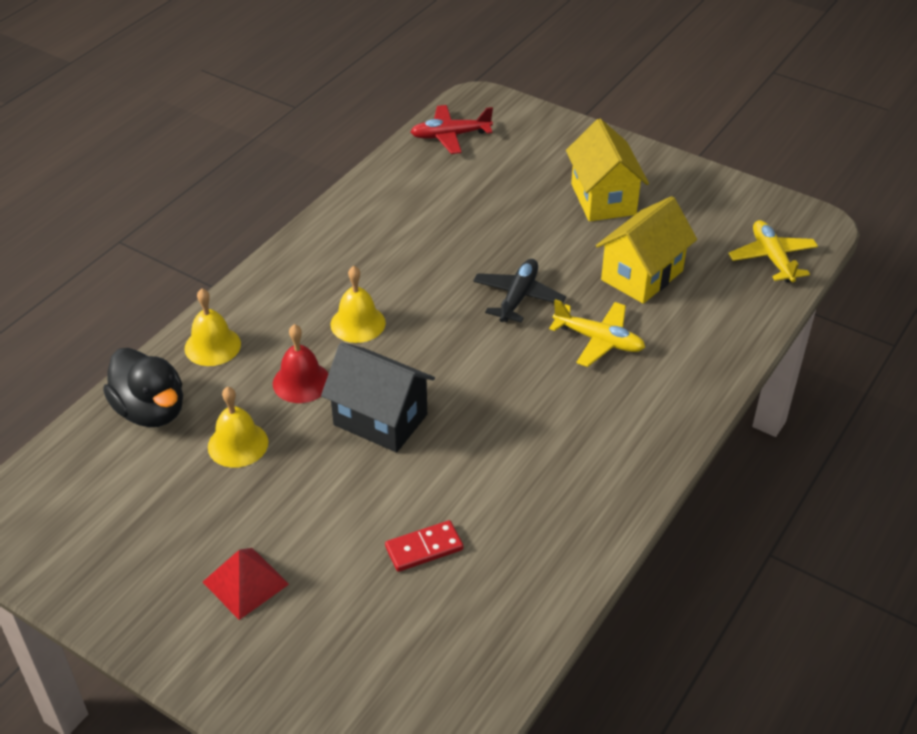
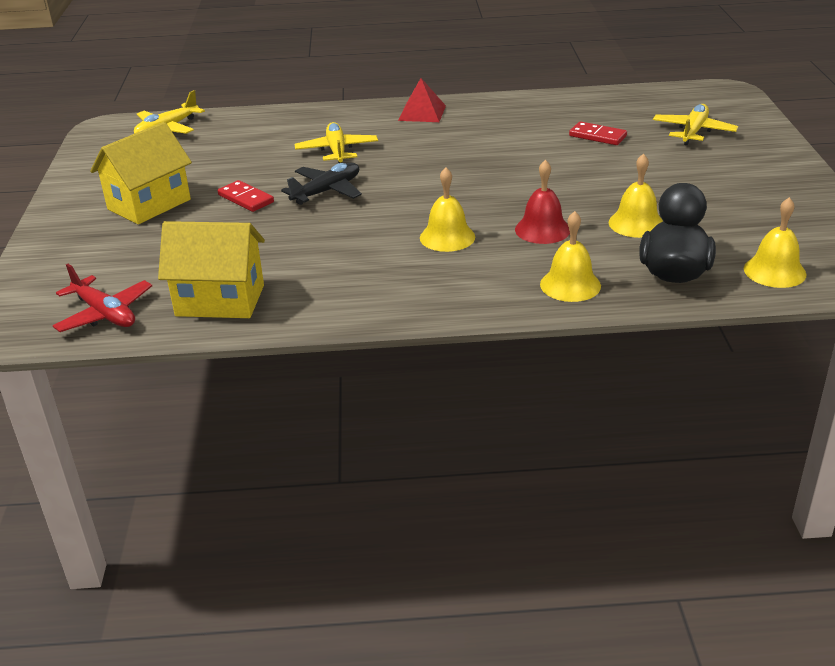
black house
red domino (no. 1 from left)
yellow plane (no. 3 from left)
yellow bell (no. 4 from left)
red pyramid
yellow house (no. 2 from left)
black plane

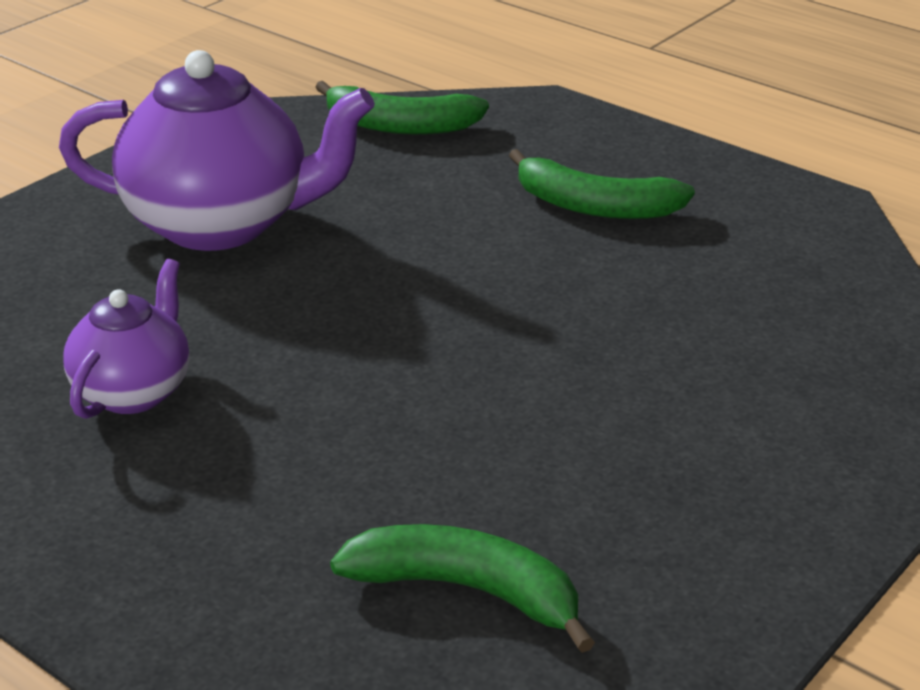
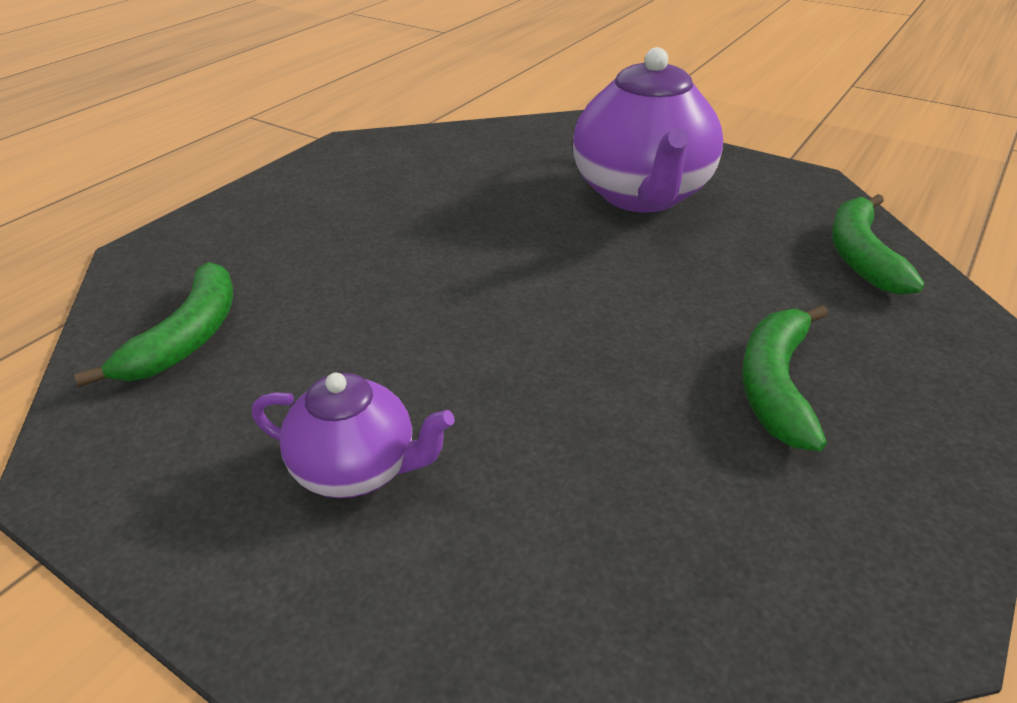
purple teapot (no. 1 from left)

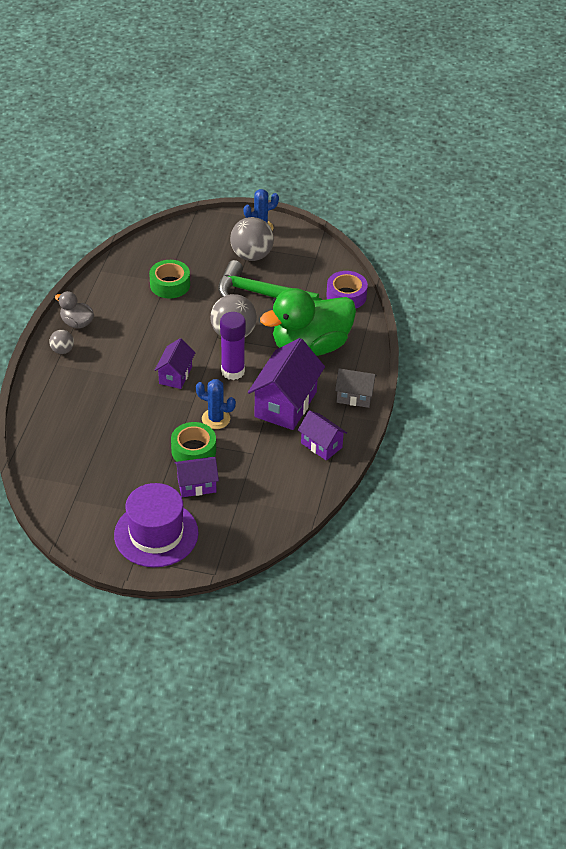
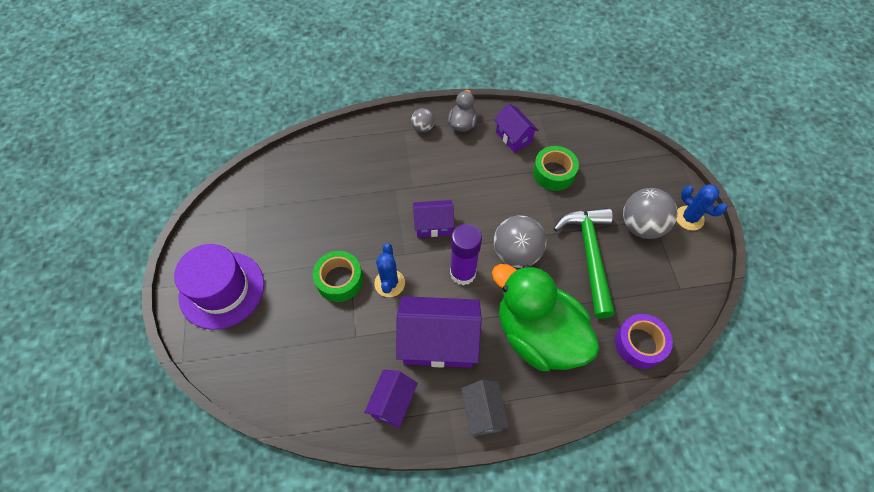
purple house (no. 4 from left)

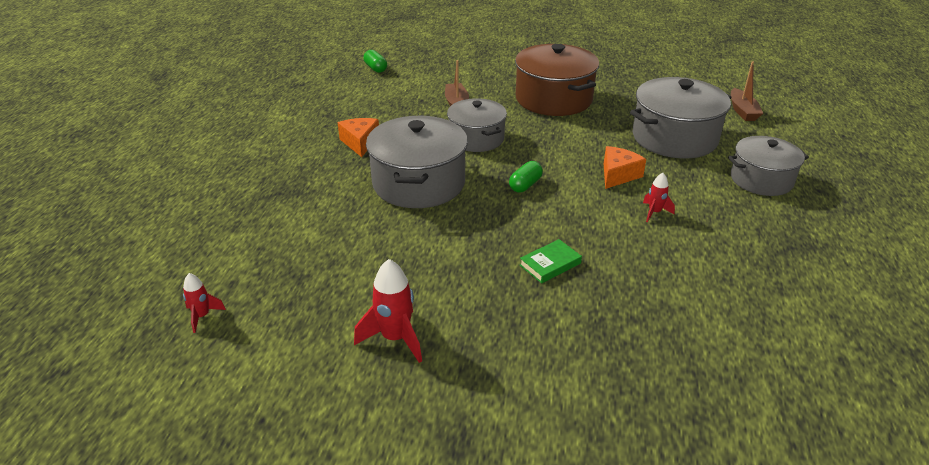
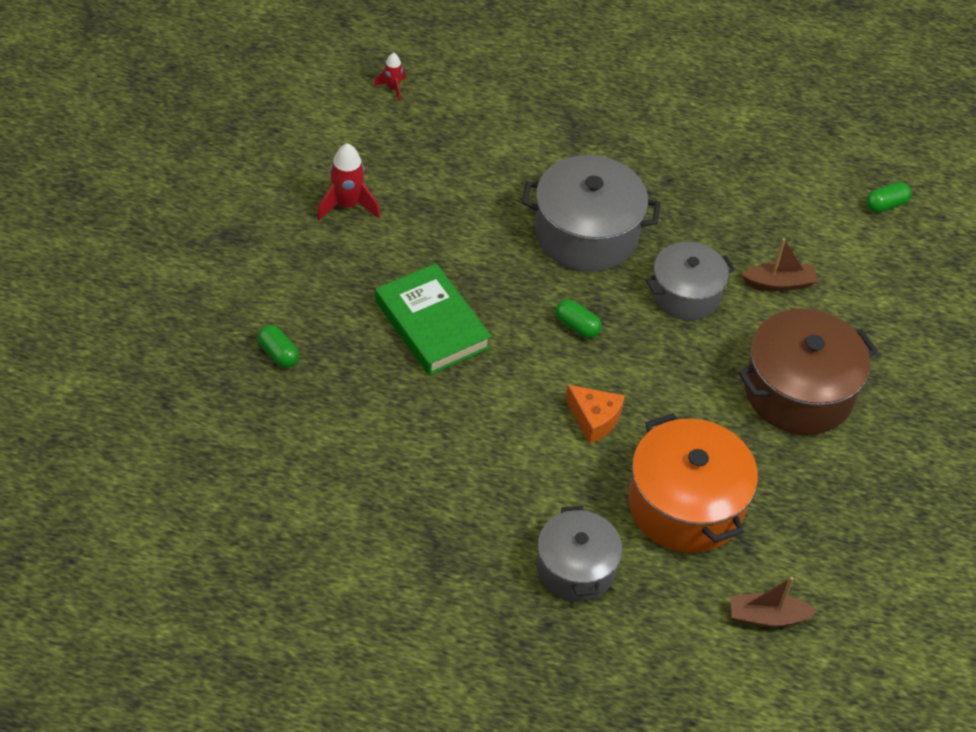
orange cheese (no. 1 from left in the first image)
red rocket (no. 3 from left in the first image)
green capsule (no. 1 from left)
orange pot
green book

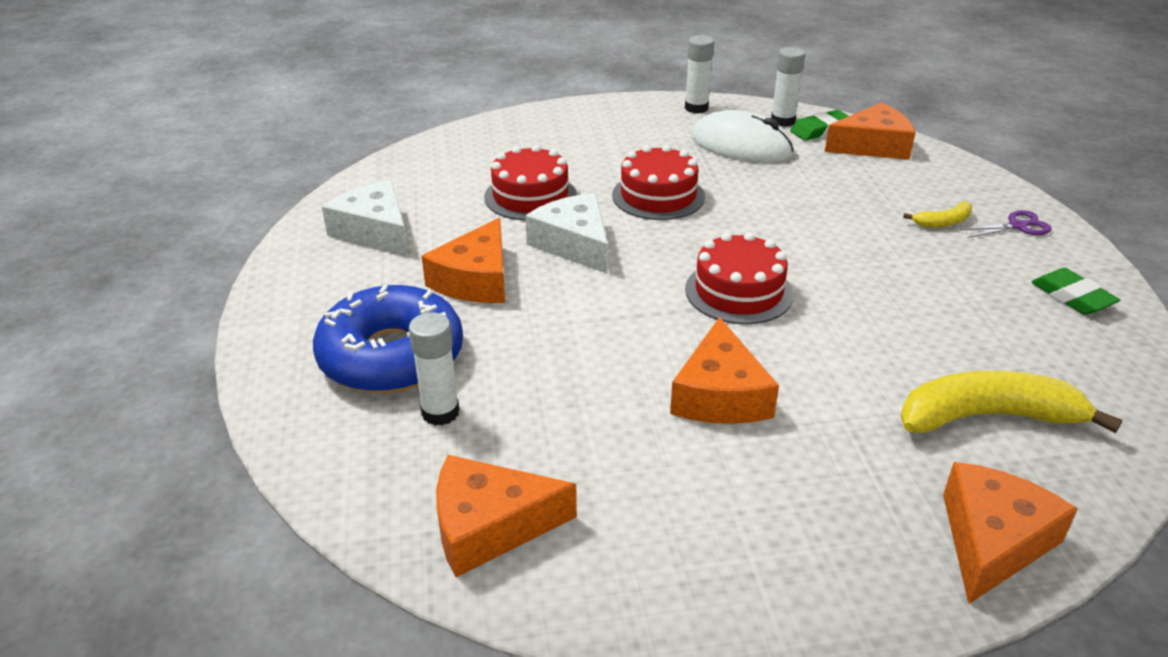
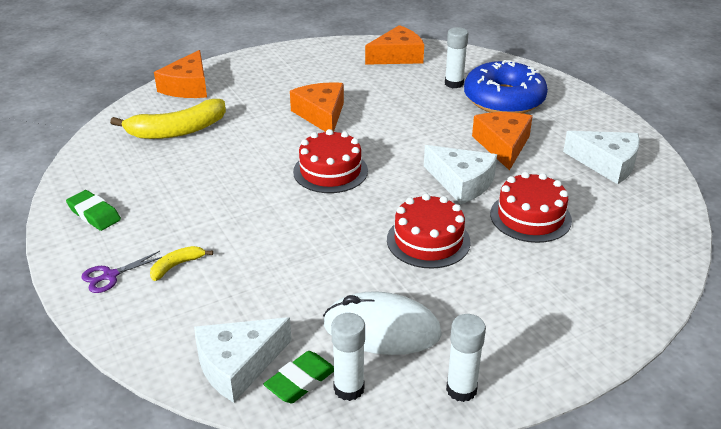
white cheese (no. 1 from left)

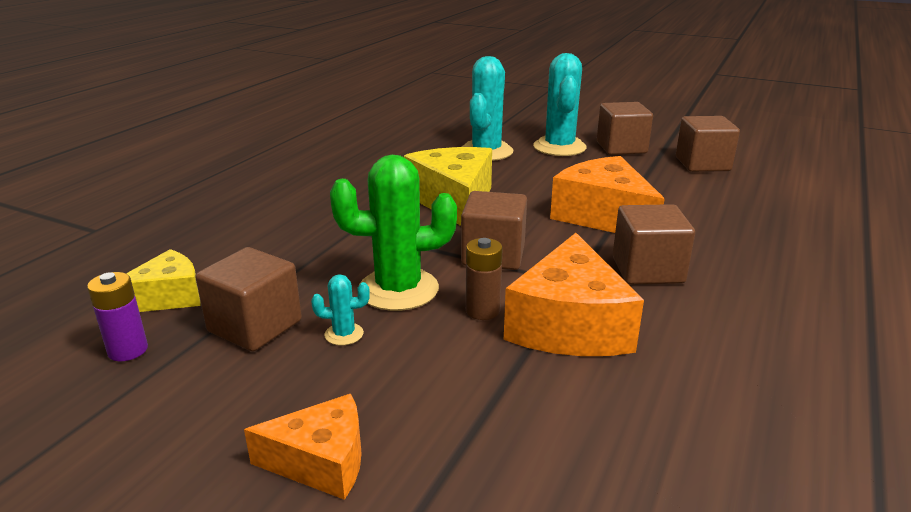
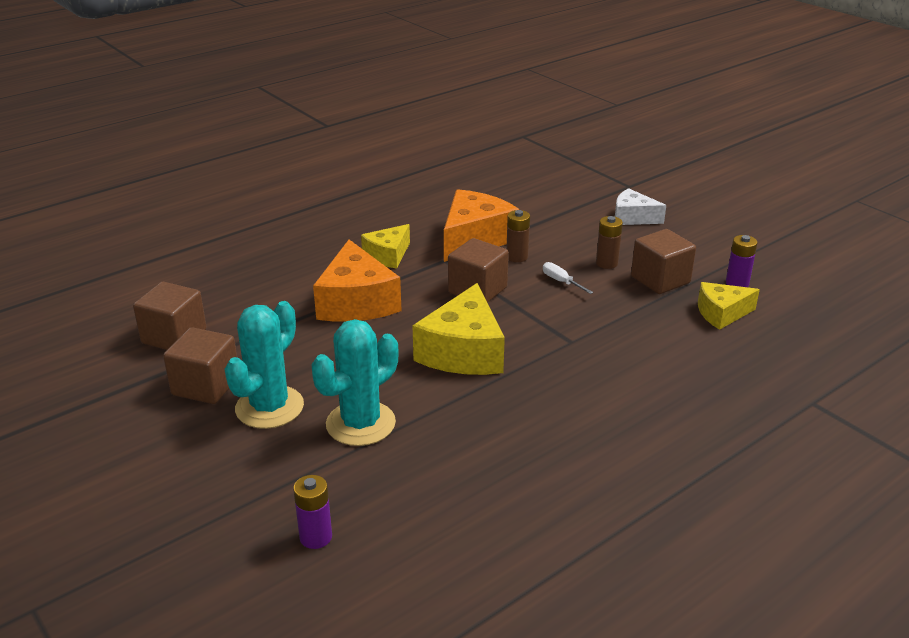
purple battery (no. 1 from left)
brown battery (no. 2 from left)
white screwdriver
yellow cheese (no. 1 from left)
white cheese

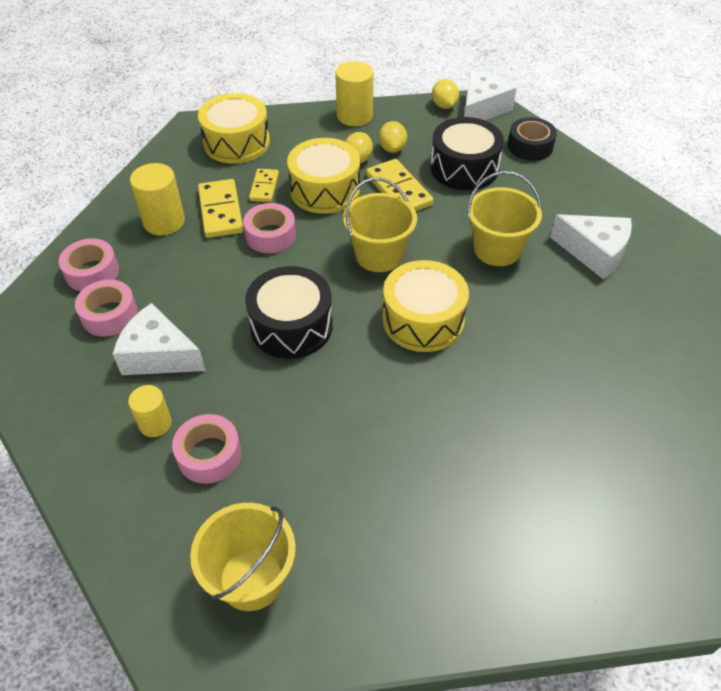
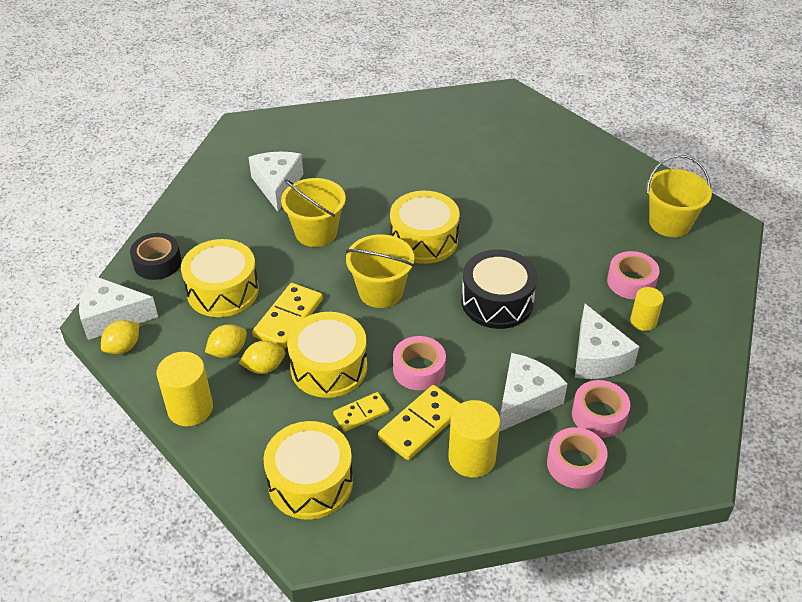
white cheese (no. 3 from left)
yellow drum (no. 1 from left)

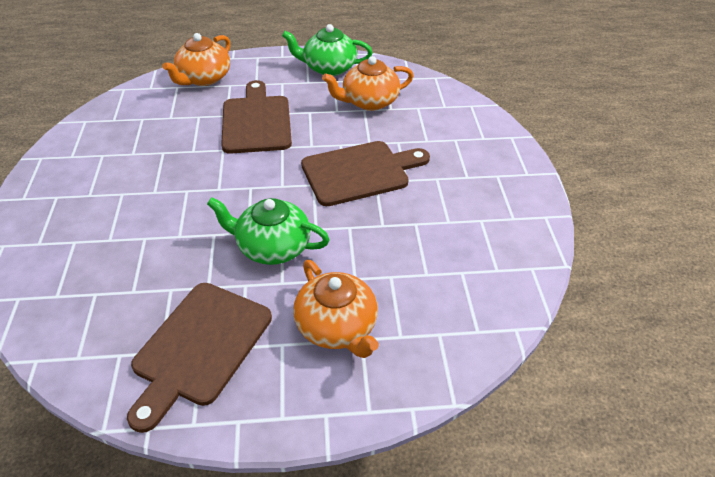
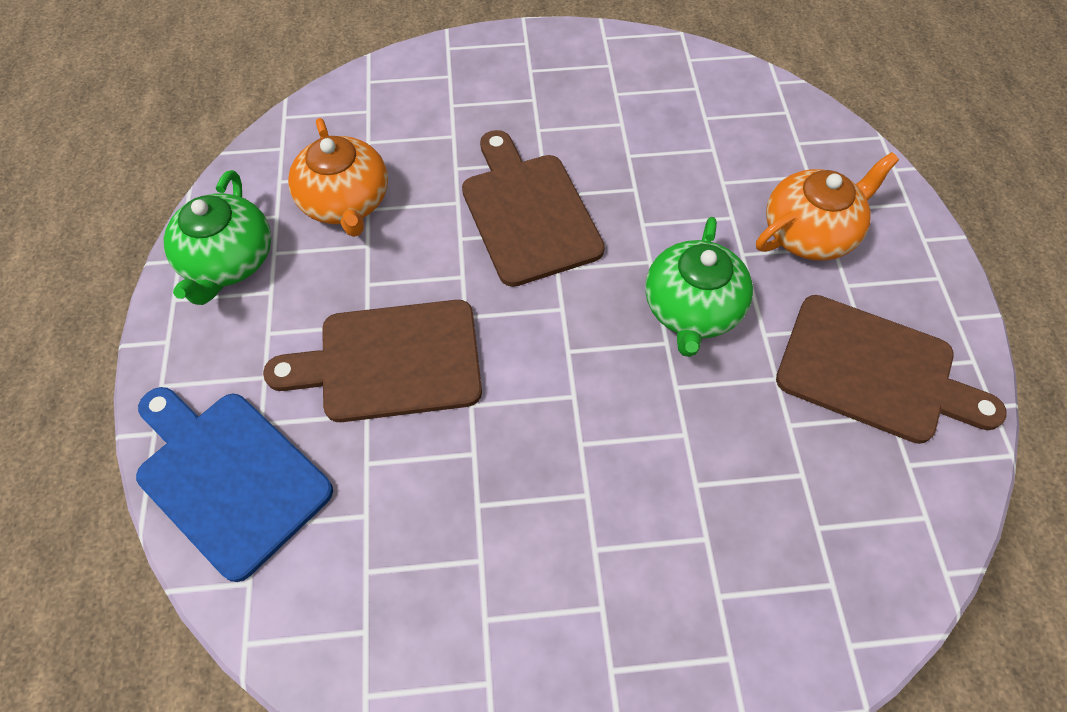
blue cutting board

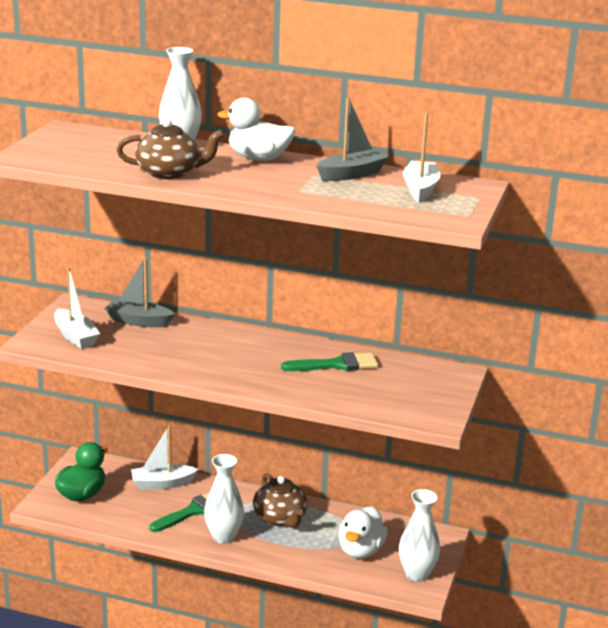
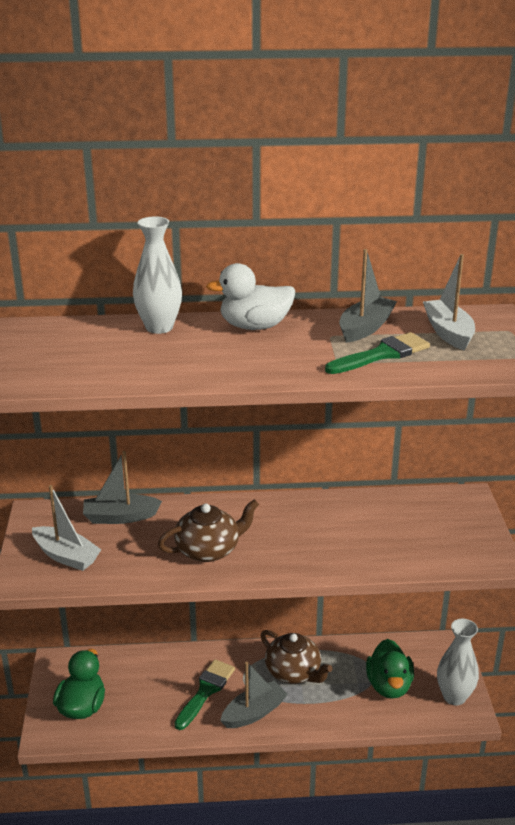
white boat (no. 2 from left in the first image)
brown teapot (no. 1 from left)
green brush (no. 2 from left)
grey boat (no. 2 from left)
green duck (no. 2 from left)

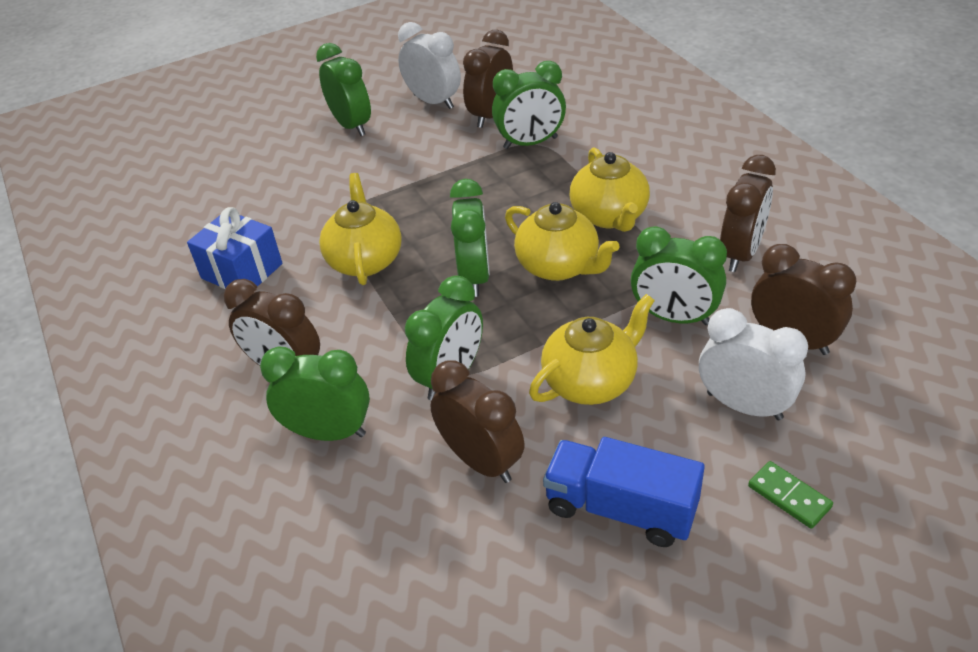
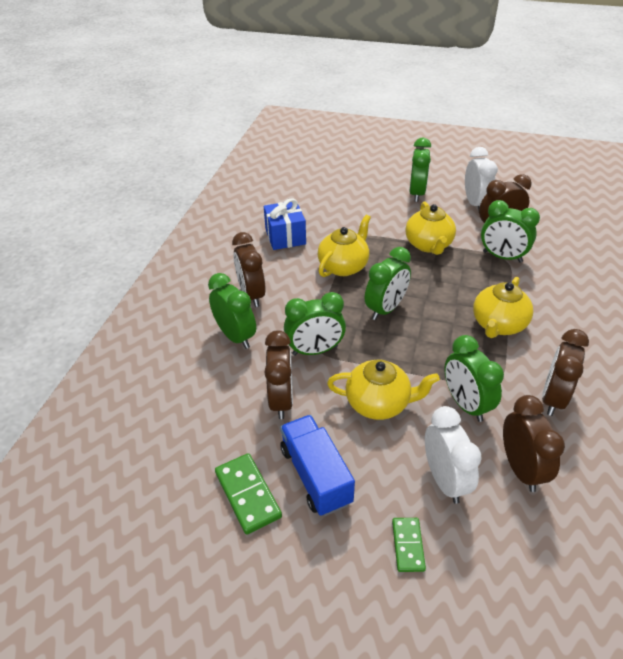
green domino (no. 1 from left)
yellow teapot (no. 3 from left)
brown clock (no. 5 from left)

